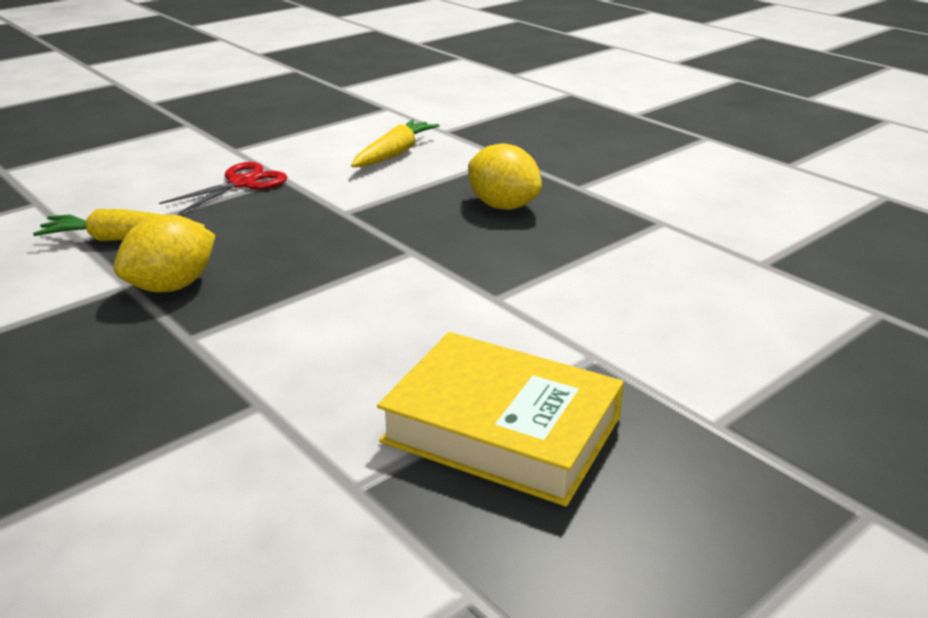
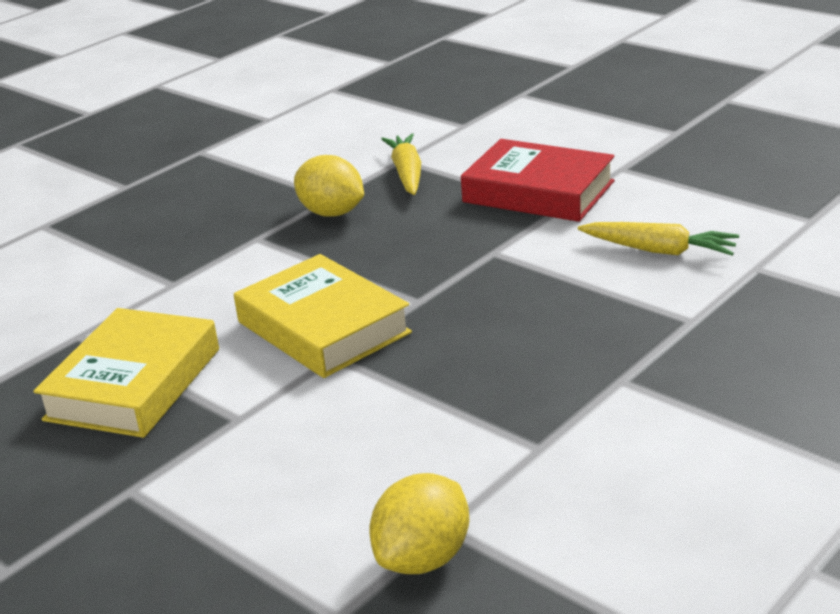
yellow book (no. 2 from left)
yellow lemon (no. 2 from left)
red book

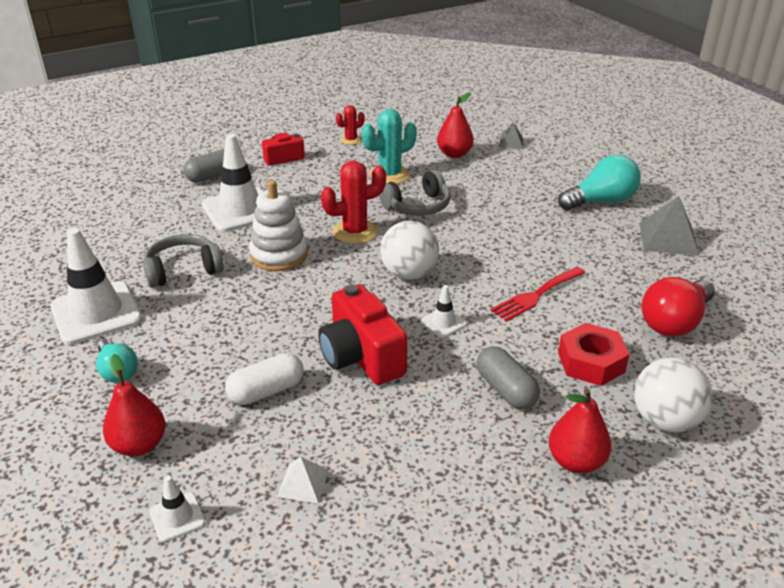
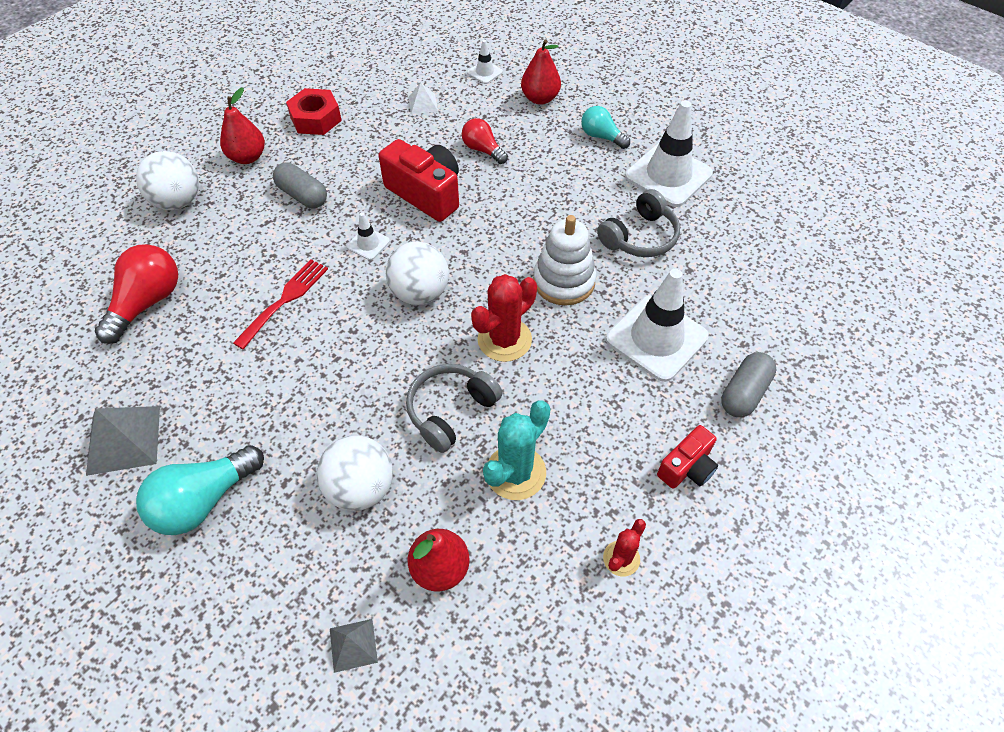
white ball (no. 2 from left)
red nut
red light bulb (no. 2 from left)

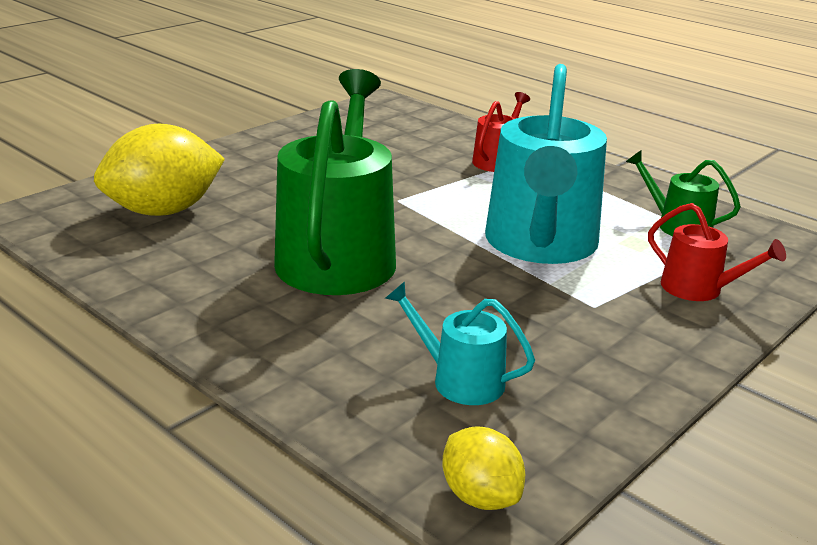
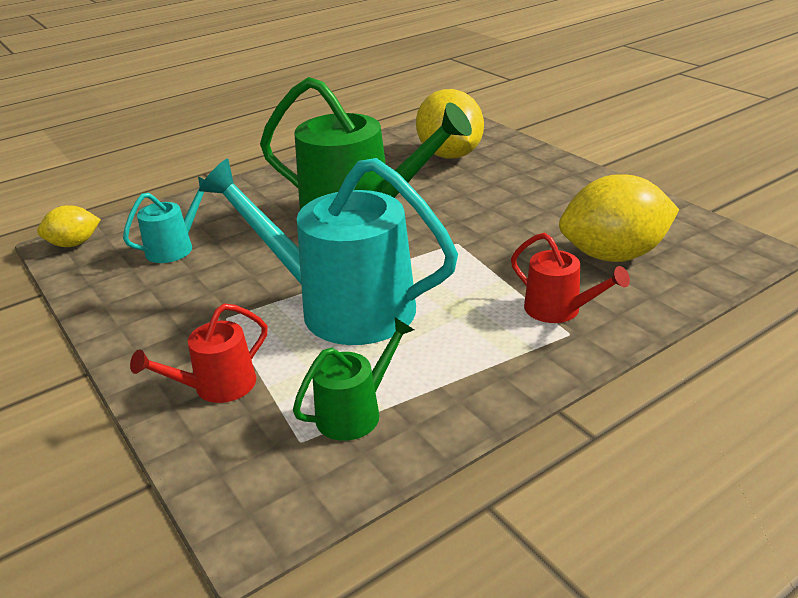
yellow lemon (no. 3 from left)

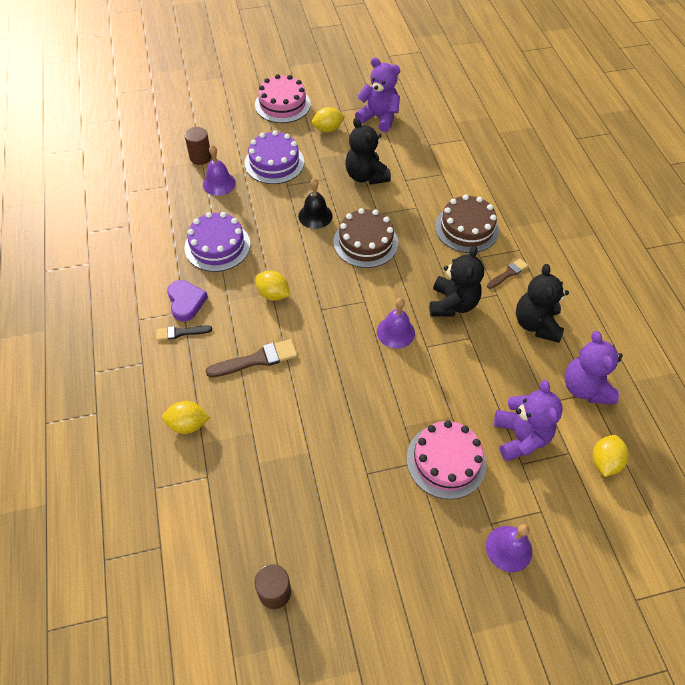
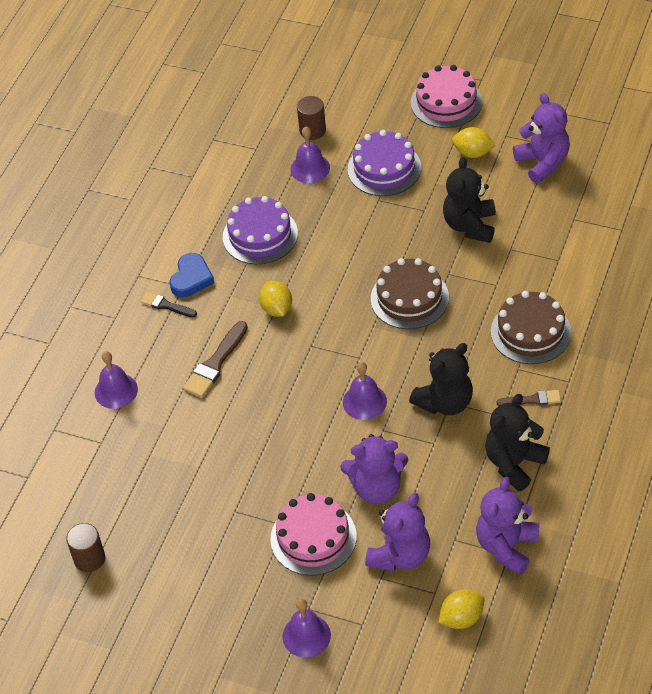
black bell
purple teddy bear (no. 1 from left)
purple bell (no. 1 from left)
blue heart
brown brush (no. 1 from left)

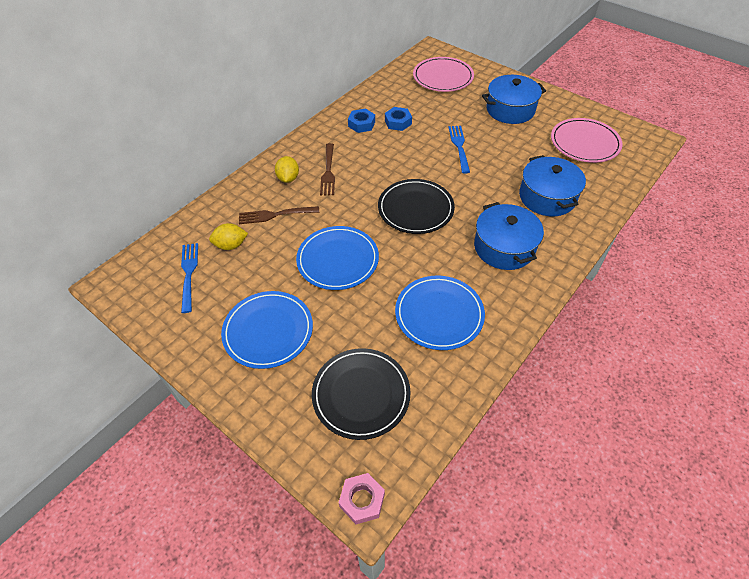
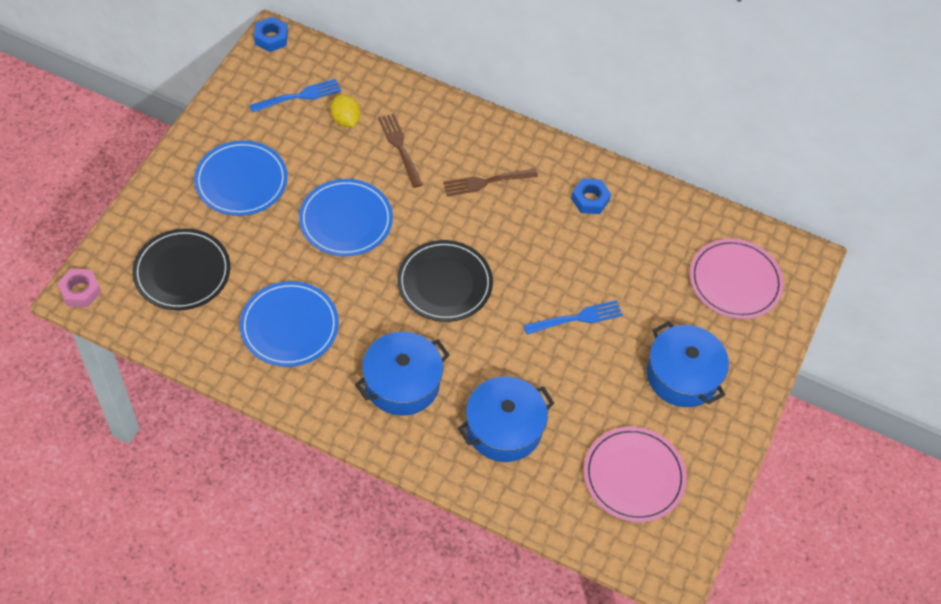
yellow lemon (no. 2 from left in the first image)
blue nut (no. 1 from left)

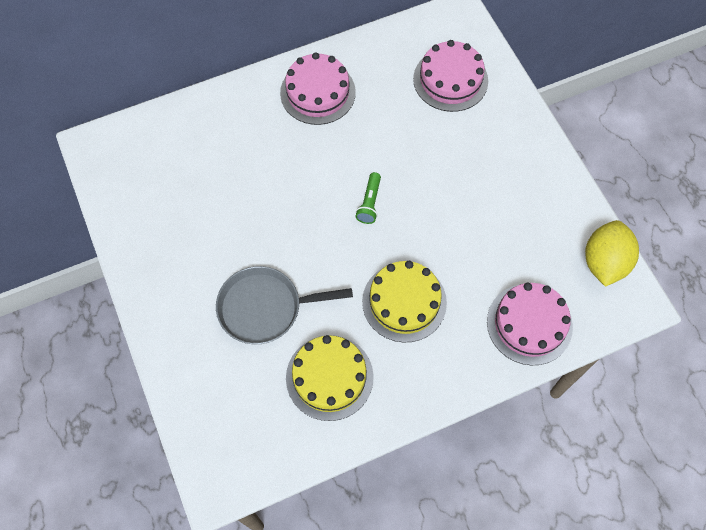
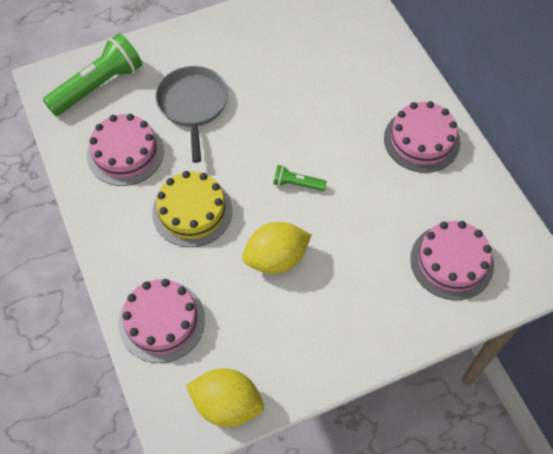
green flashlight (no. 1 from left)
yellow lemon (no. 2 from left)
pink cake (no. 1 from left)

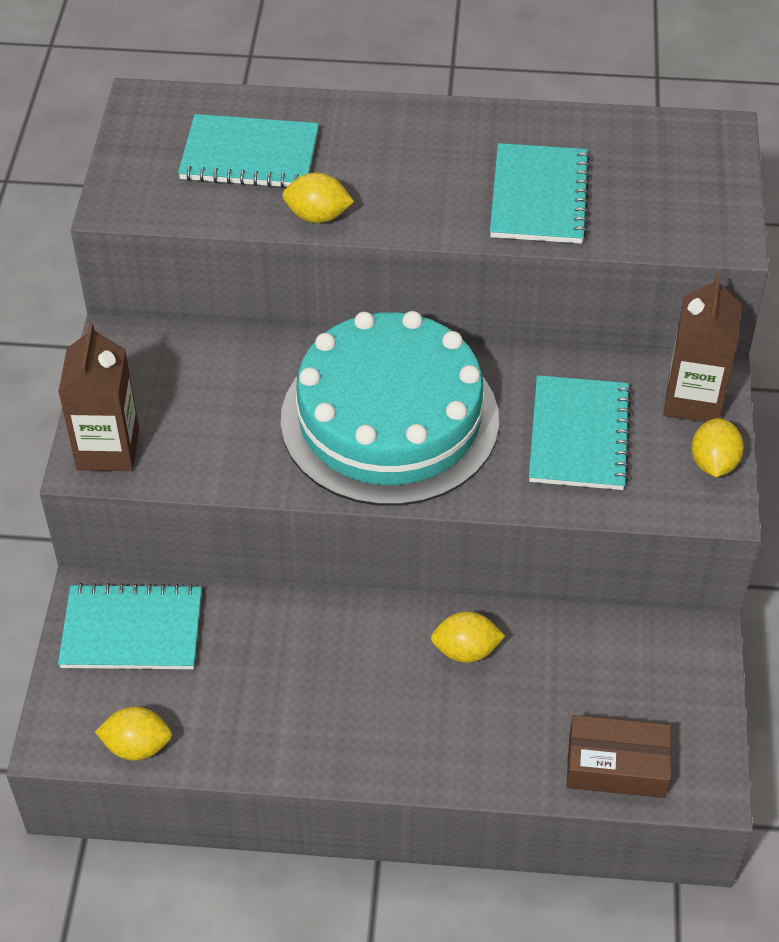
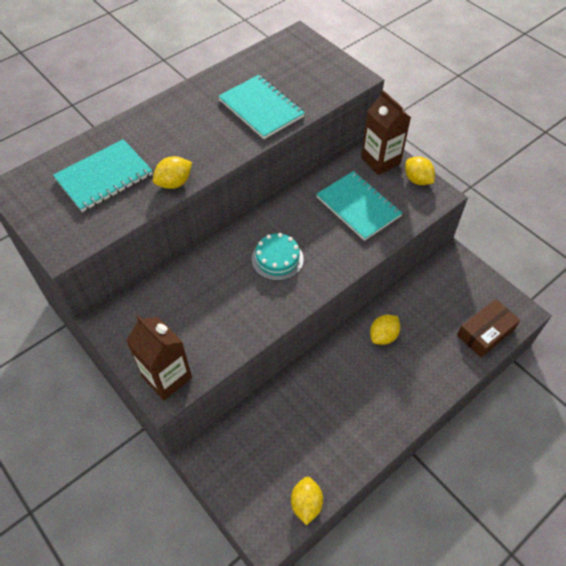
turquoise notebook (no. 1 from left in the first image)
yellow lemon (no. 2 from left)
turquoise cake

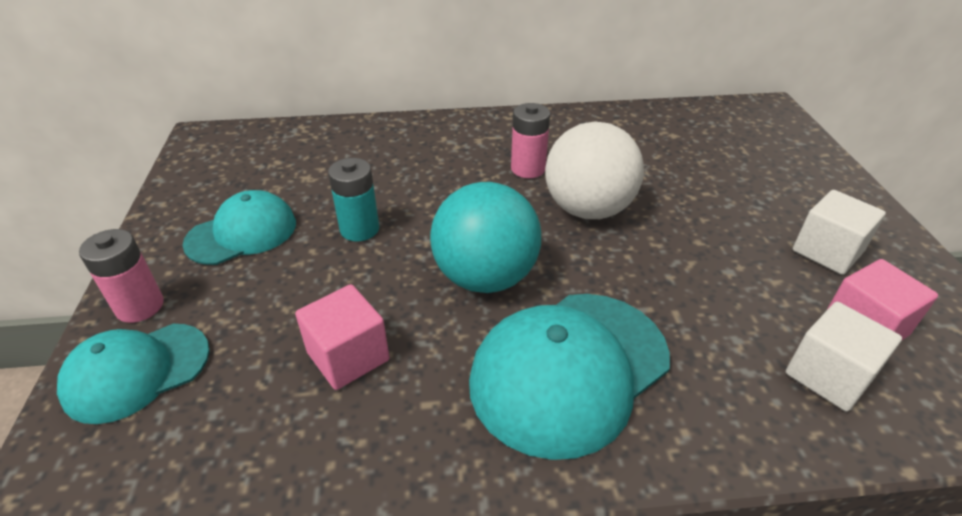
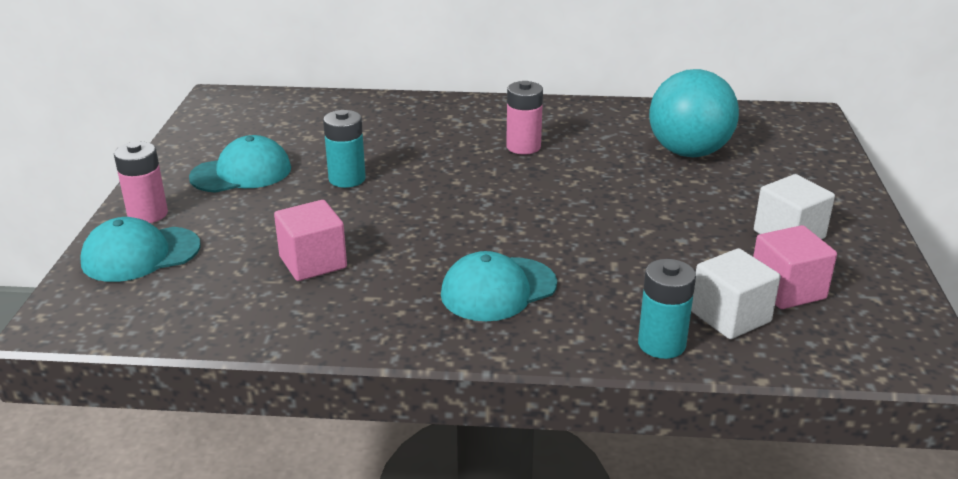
white ball
turquoise battery (no. 2 from left)
turquoise ball
turquoise cap (no. 3 from left)

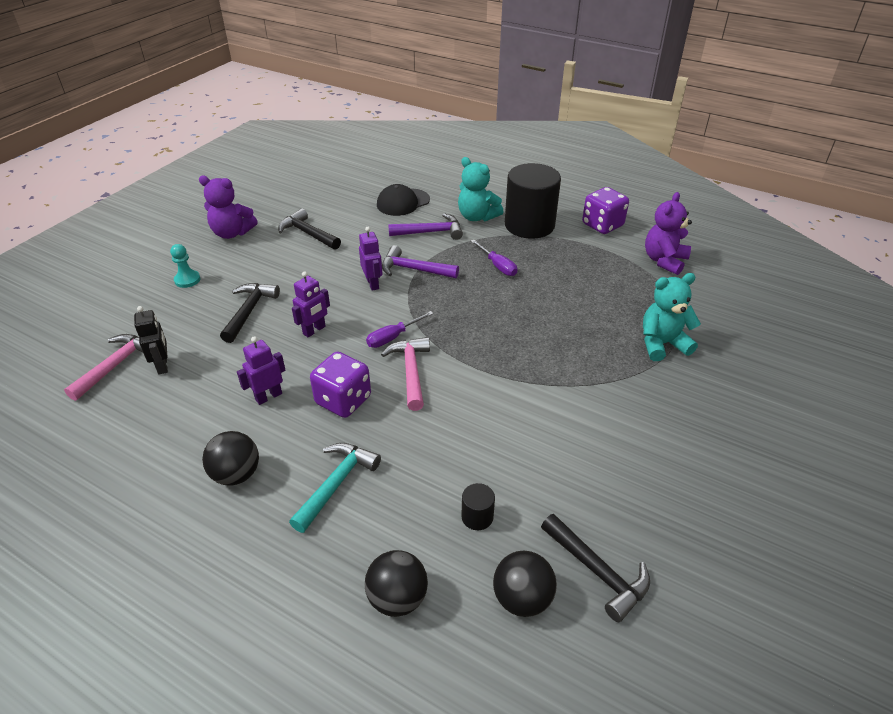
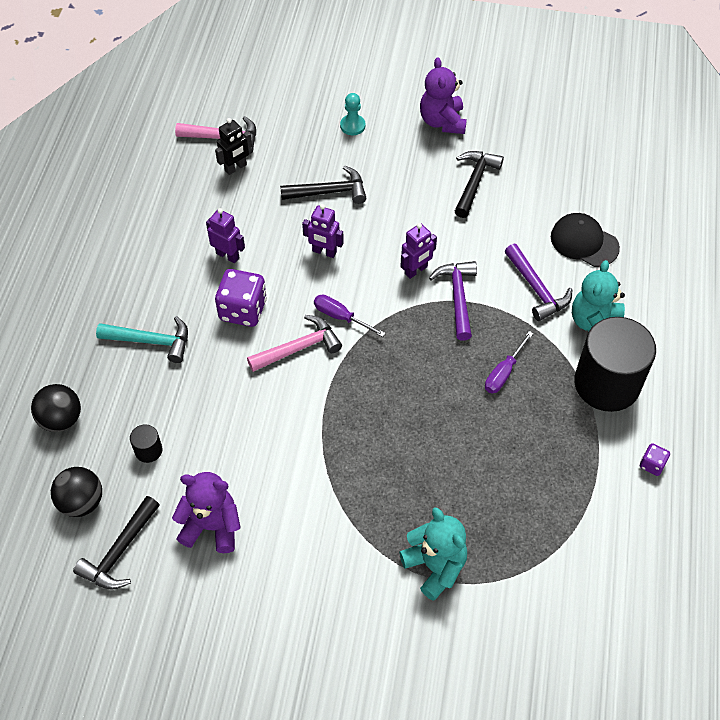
black ball (no. 1 from left in the first image)
purple teddy bear (no. 1 from left)
purple dice (no. 2 from left)

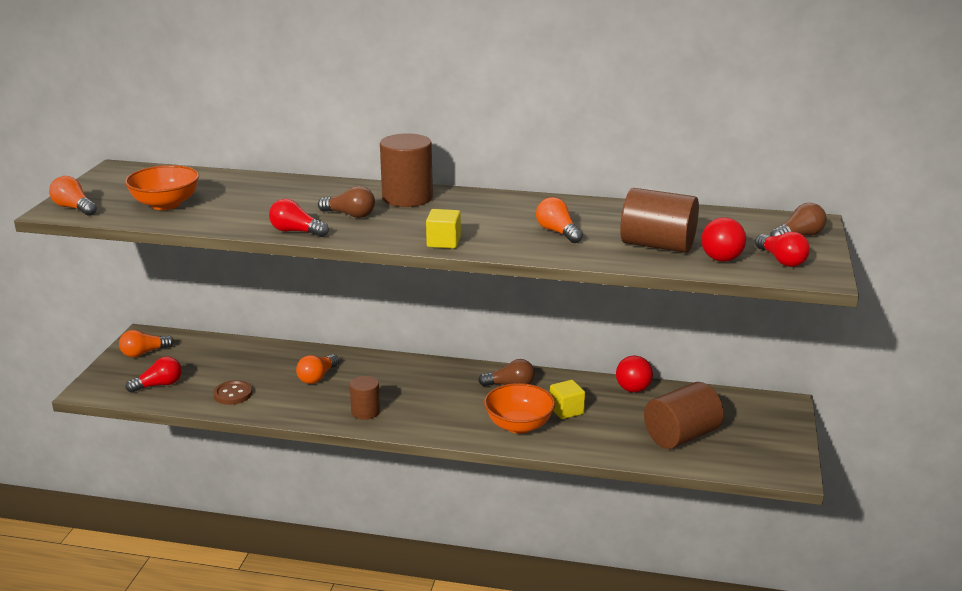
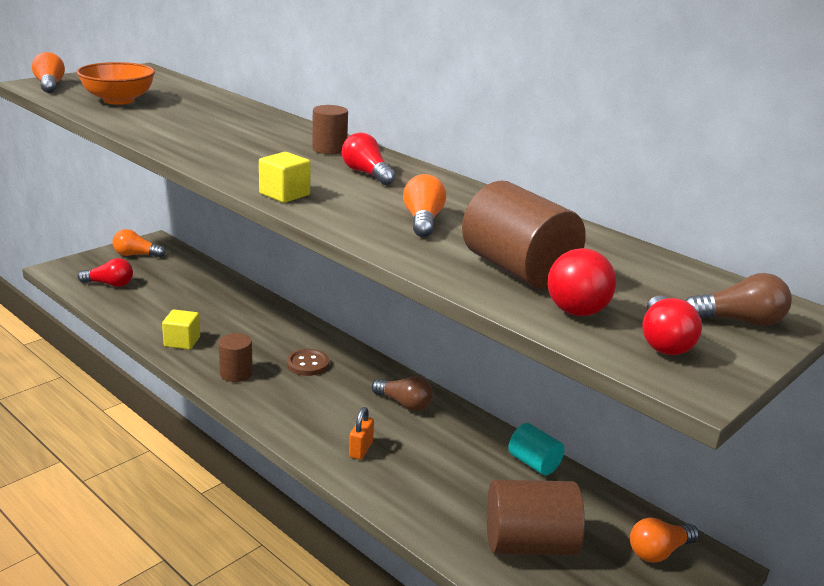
brown light bulb (no. 1 from left in the first image)
brown button
red light bulb (no. 2 from left)
orange light bulb (no. 4 from left)
yellow cube (no. 1 from left)
orange padlock
turquoise cylinder
brown cylinder (no. 2 from left)

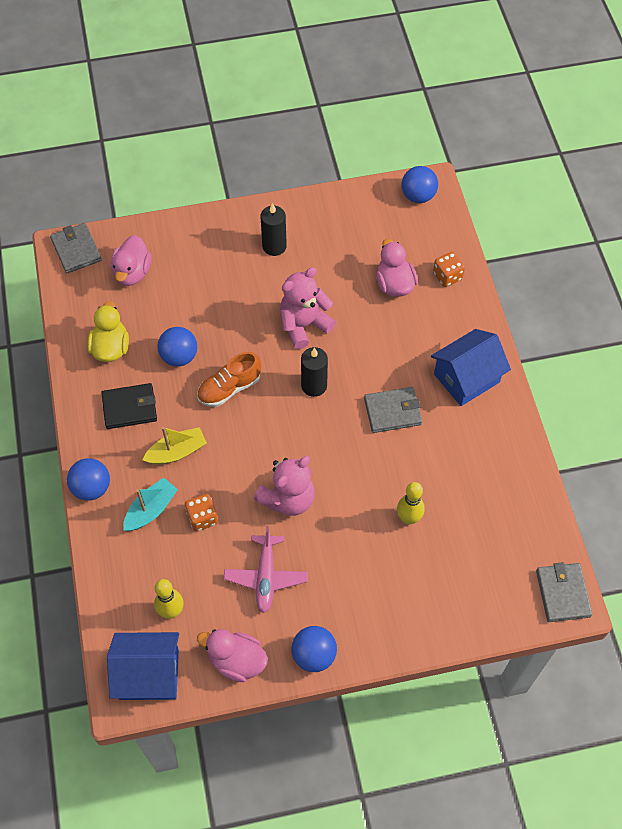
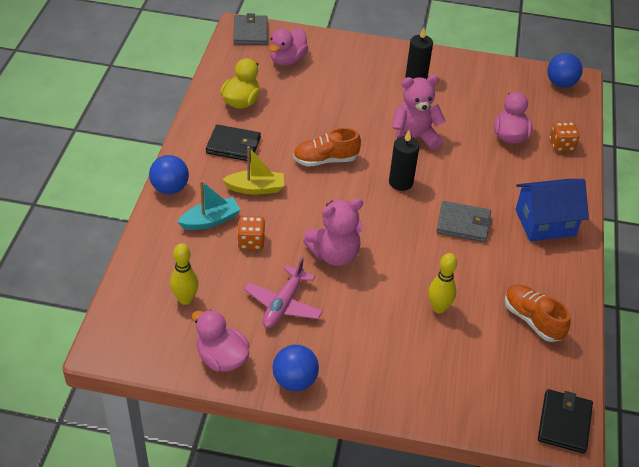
blue house (no. 1 from left in the first image)
blue ball (no. 2 from left in the first image)
orange shoe (no. 2 from left)
black wallet (no. 2 from left)

